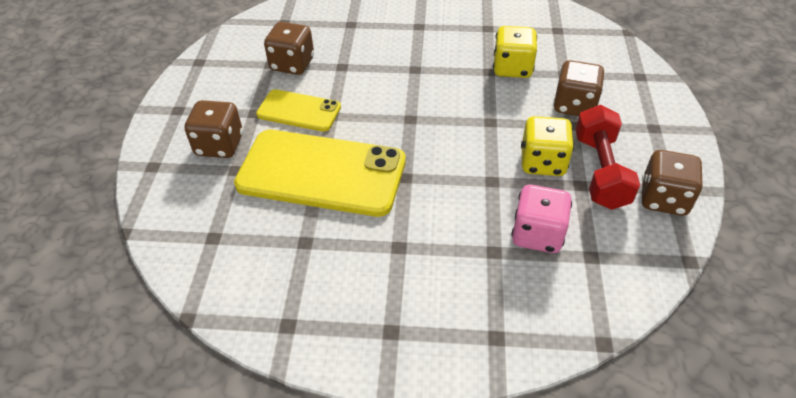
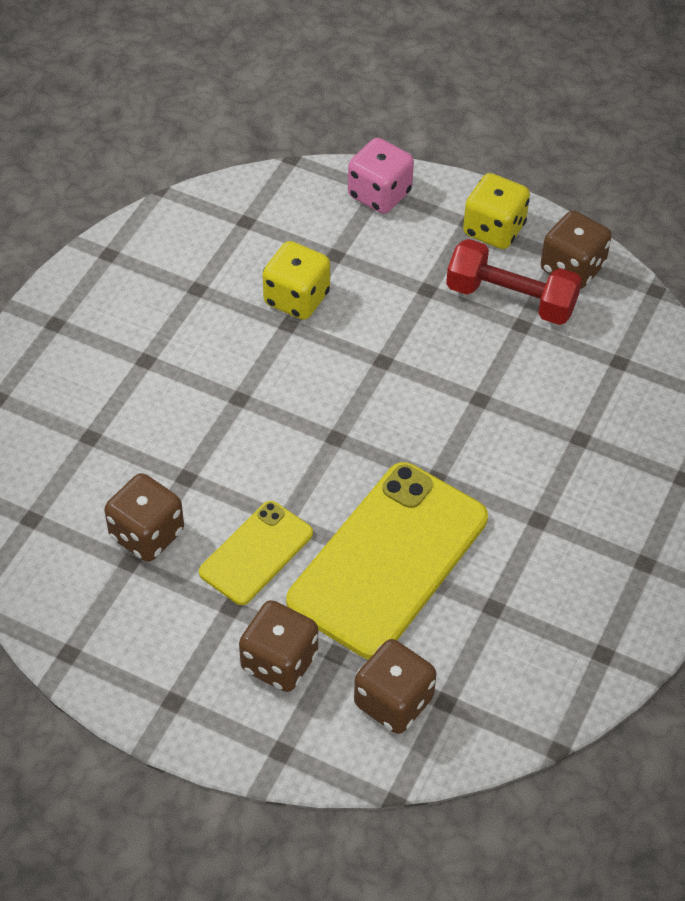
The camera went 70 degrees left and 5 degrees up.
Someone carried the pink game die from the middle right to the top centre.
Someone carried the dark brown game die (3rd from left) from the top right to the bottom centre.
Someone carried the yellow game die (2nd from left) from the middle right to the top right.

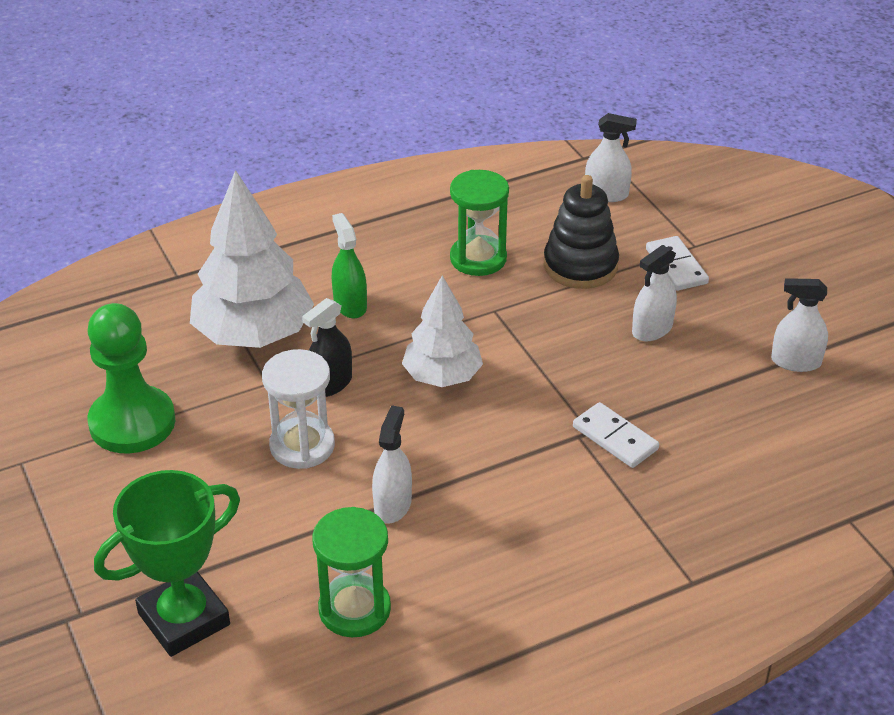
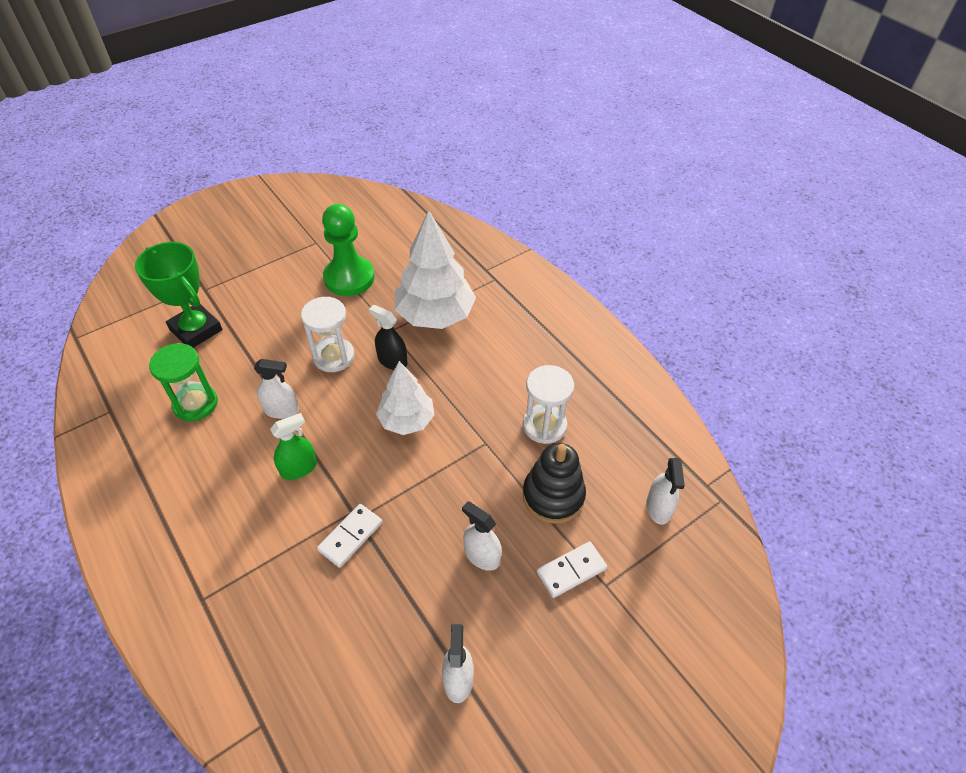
The camera went 80 degrees right and 10 degrees up.
Someone carried the leaf-green spray cleaner from the centre to the middle left.
Someone repainted the leaf-green hourglass (2nd from left) at the top centre, which became the pure white hourglass (2nd from left) at the centre.

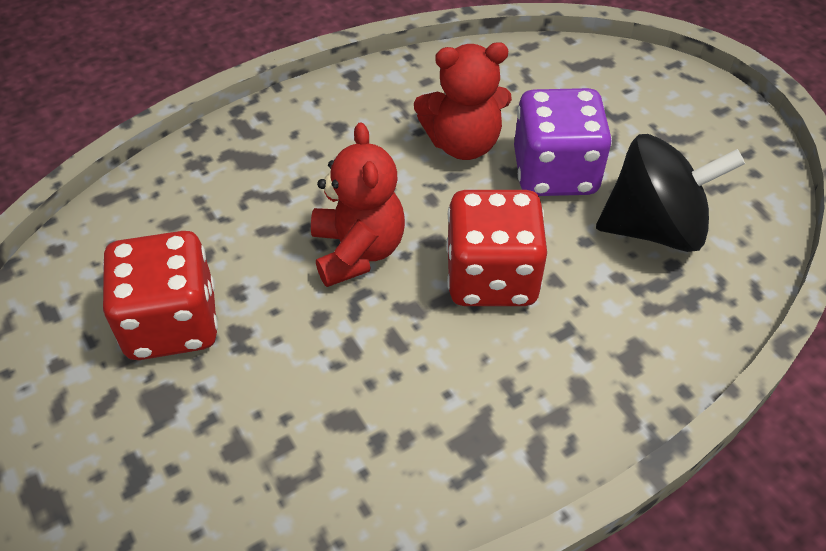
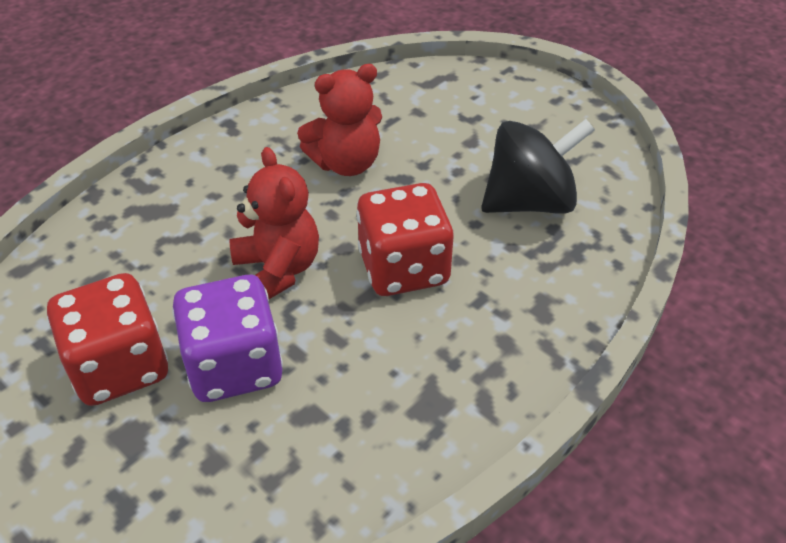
The camera went 15 degrees left and 5 degrees down.
Someone carried the violet game die from the top right to the middle left.

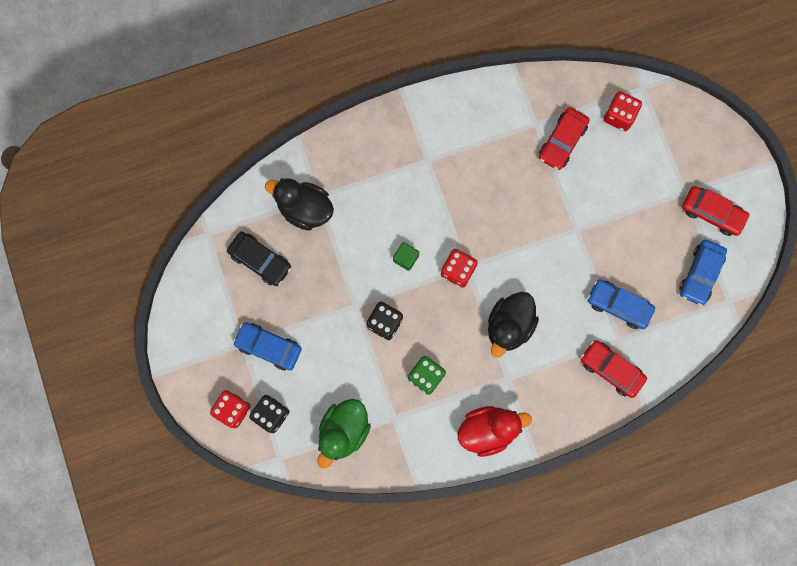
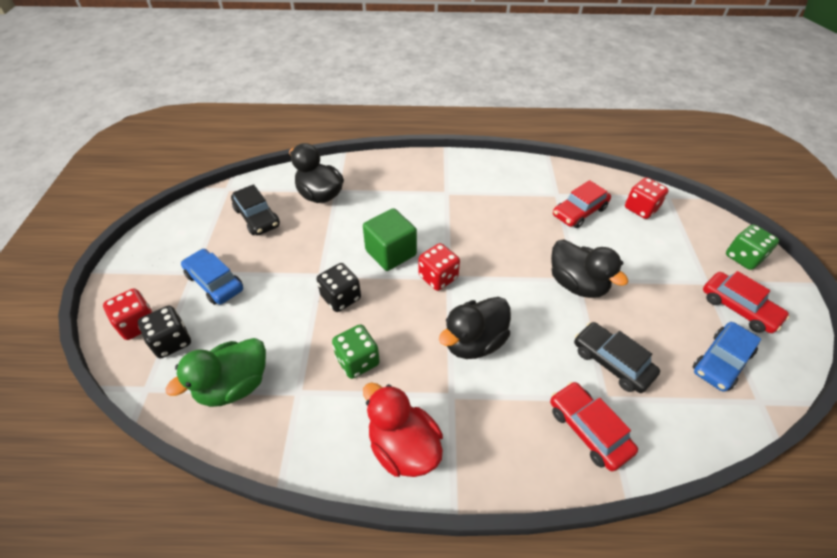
The camera went 20 degrees right and 30 degrees down.
Someone scaled the leaf-green solid cube at the centre by 1.85.
Someone rotated the red toy duck at the bottom centre by 135 degrees counterclockwise.
Someone put down the ebony toy duck (3rd from left) at the middle right.
Someone repainted the royal blue toy car (2nd from left) at the middle right, which became the ebony toy car (2nd from left) at the middle right.
Someone put down the leaf-green game die (2nd from left) at the middle right.

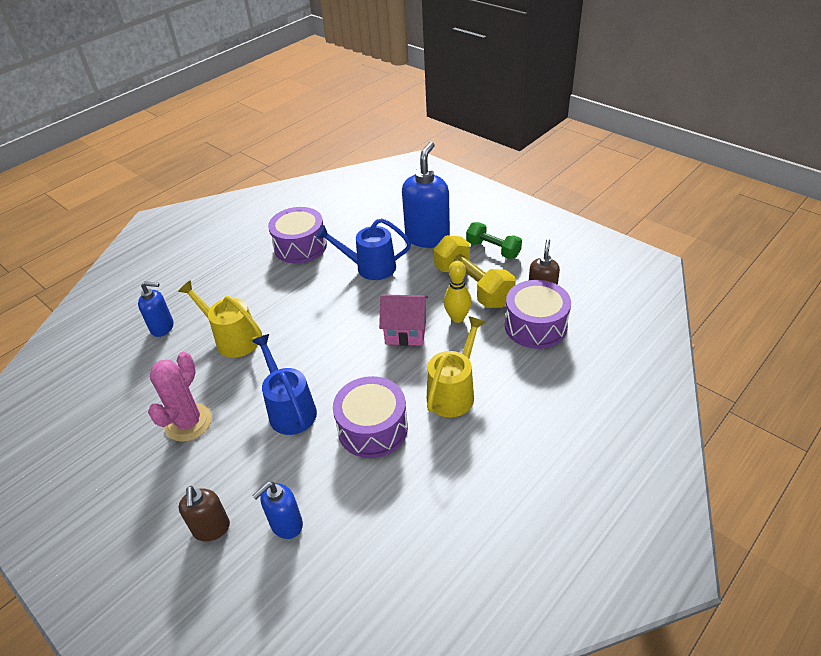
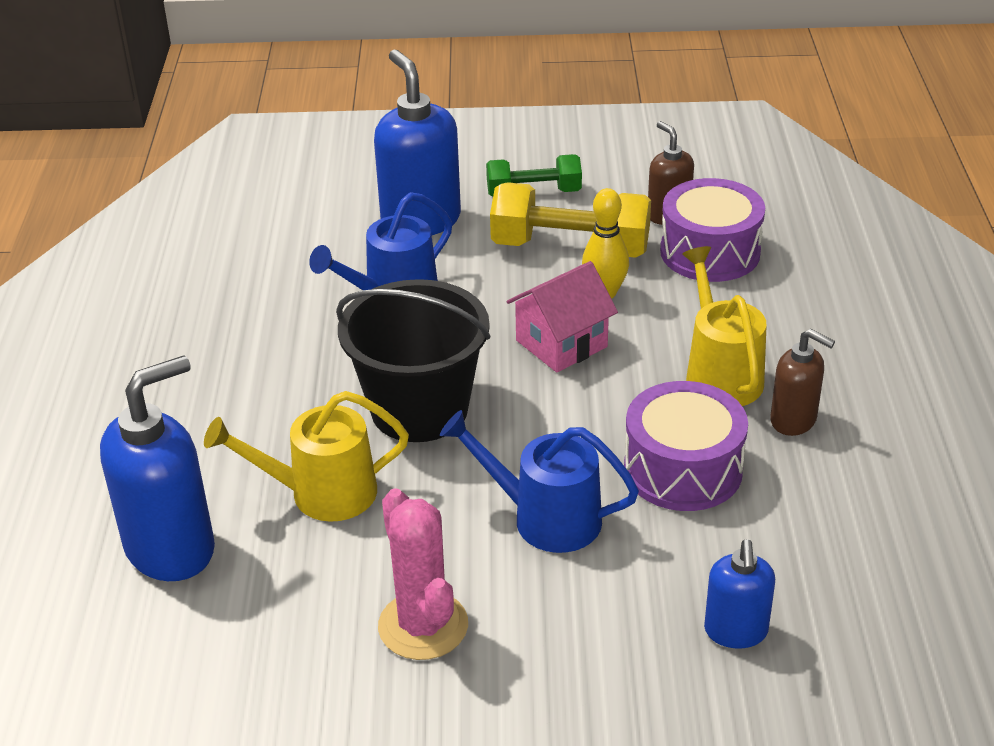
The camera went 45 degrees left and 5 degrees down.
Someone scaled the royal blue pump bottle (1st from left) at the middle left by 1.78.
Someone put down the ebony sand bucket at the centre.
Someone carried the dark brown pump bottle (1st from left in the first image) from the bottom left to the middle right.
Someone took away the violet toy drum (1st from left) at the centre.

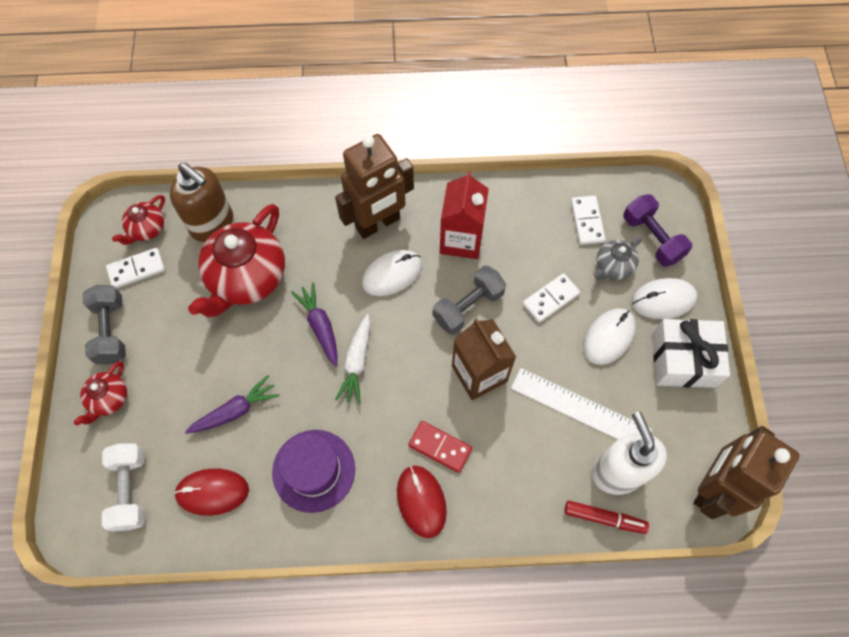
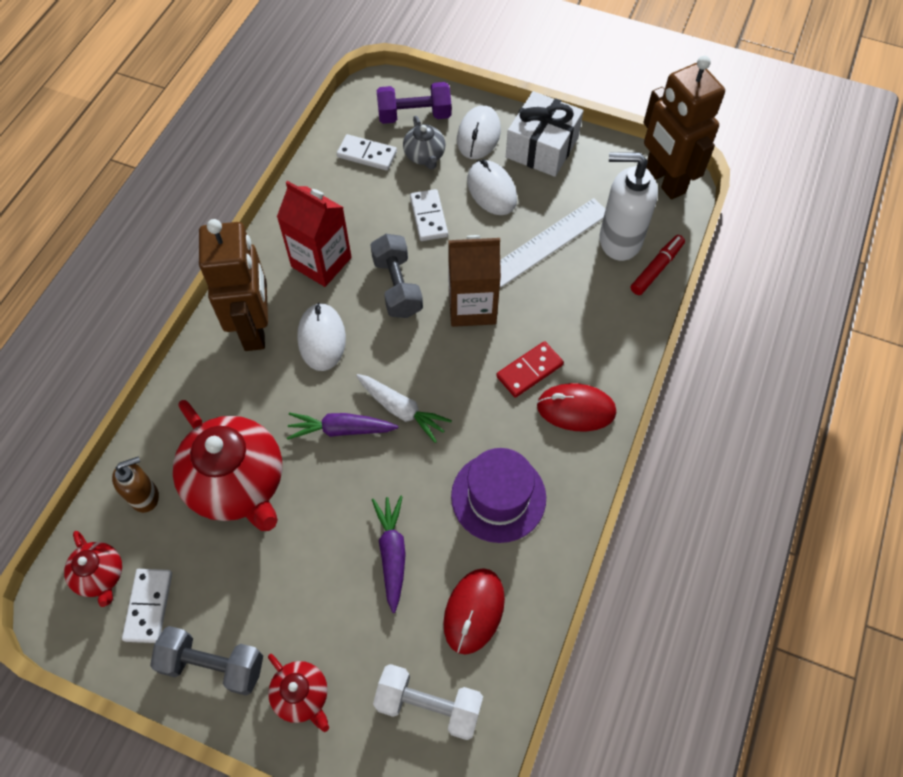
The camera went 65 degrees left and 5 degrees down.
Someone scaled the dark brown pump bottle at the top left by 0.58.

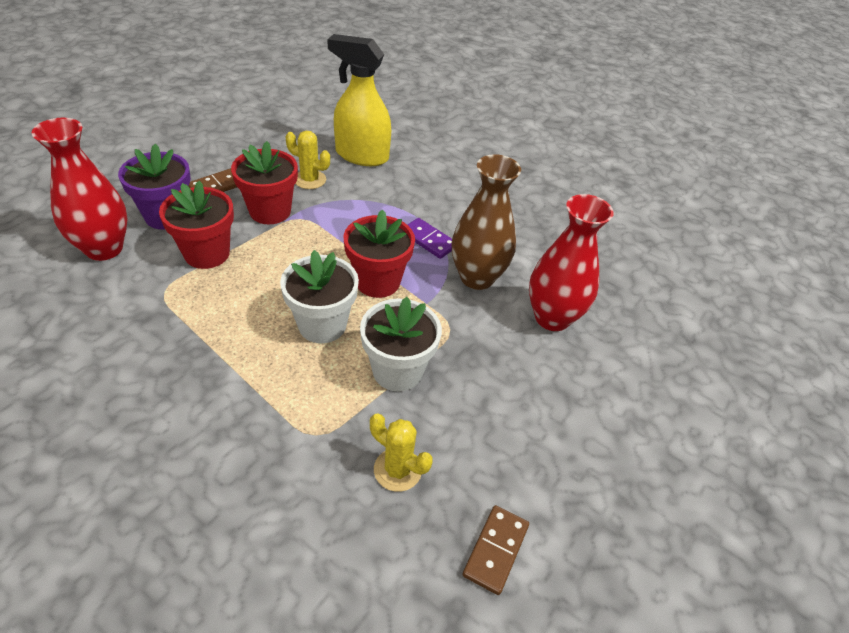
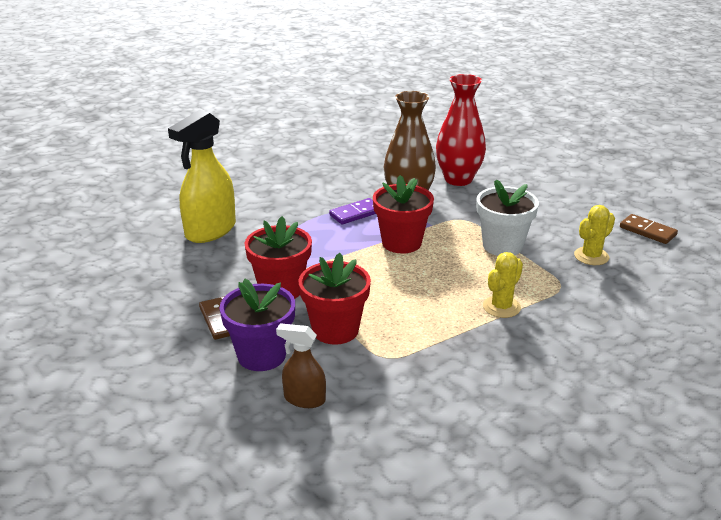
The camera went 70 degrees left and 15 degrees down.
Someone swapped the red vase (1st from left) at the top left for the dark brown spray cleaner at the bottom centre.
Someone carried the yellow prickly plant (1st from left) from the top centre to the middle right.
Someone took away the pure white plant pot (1st from left) at the centre.

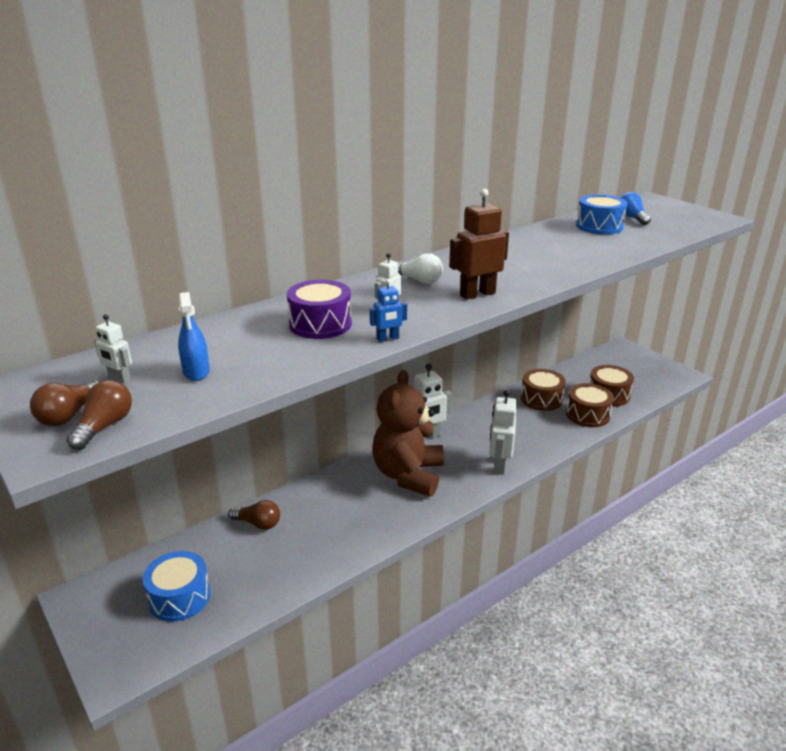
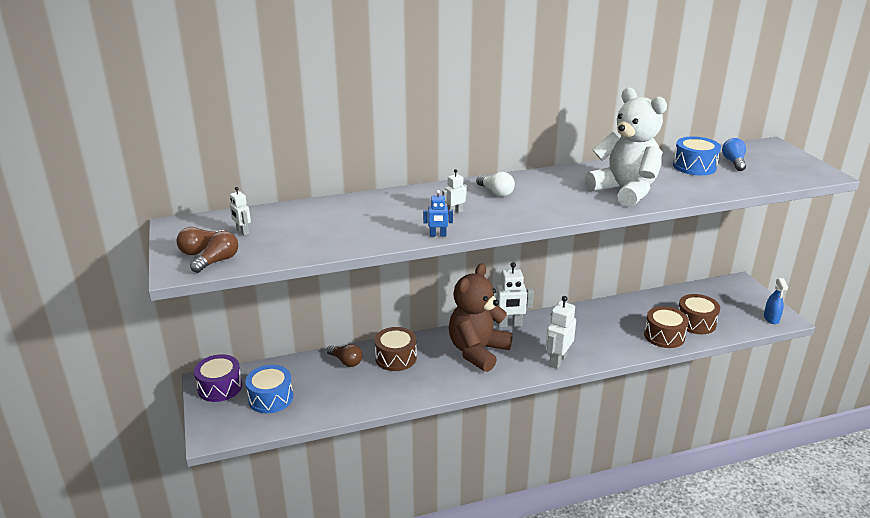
The camera went 20 degrees right and 0 degrees up.
Someone carried the violet toy drum from the centre to the bottom left.
Someone carried the dark brown toy drum (1st from left) from the middle right to the bottom centre.
Someone put down the pure white stuffed bear at the top right.
Someone carried the royal blue spray cleaner from the middle left to the middle right.
Someone took away the dark brown robot figure at the top centre.

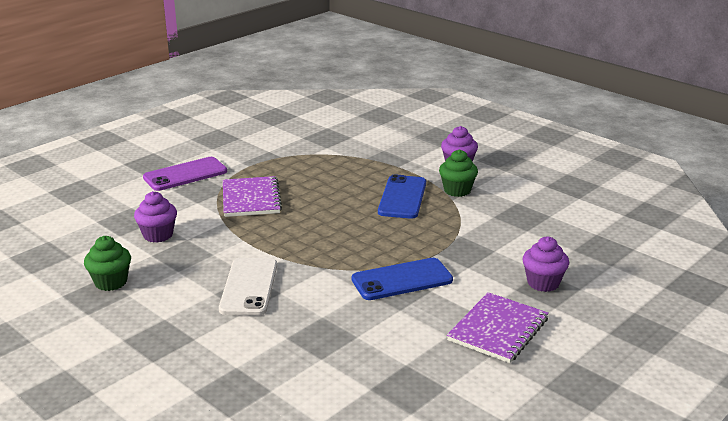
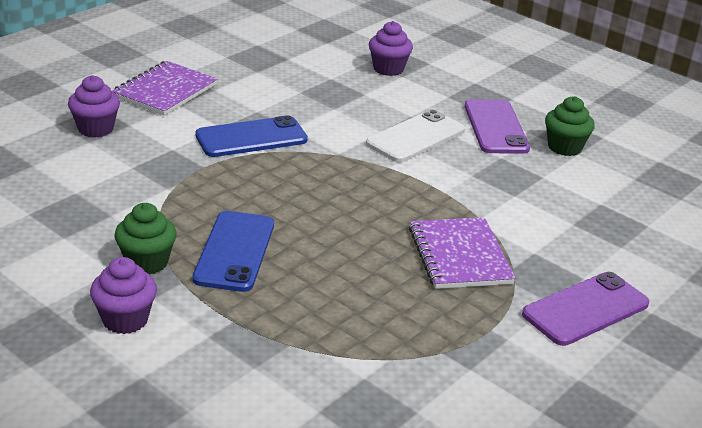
The camera went 175 degrees right and 5 degrees up.
Someone rotated the pure white smartphone at the bottom centre by 45 degrees clockwise.
Someone carried the violet fairy cake (1st from left in the first image) from the middle left to the top centre.
Someone put down the violet smartphone (1st from left) at the top right.

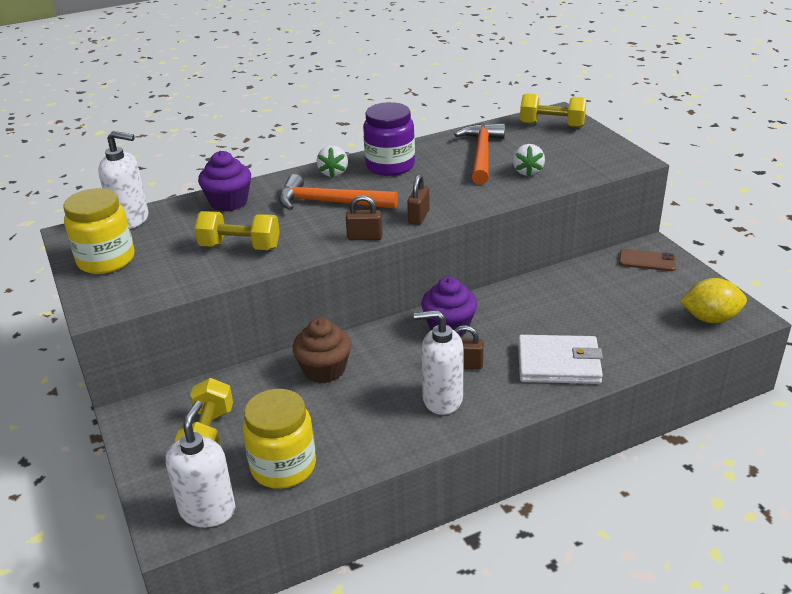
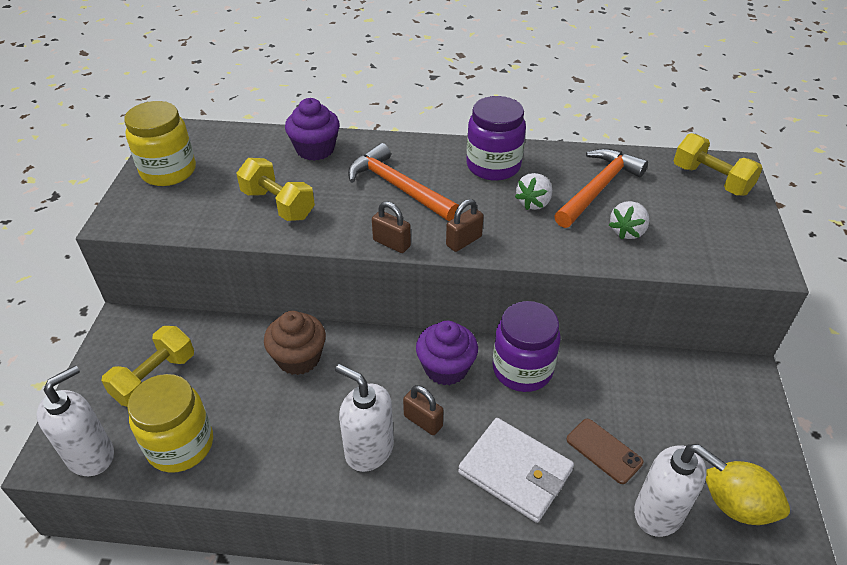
The camera went 30 degrees right and 10 degrees up.
Someone put down the violet jar (2nd from left) at the centre.
Someone carried the pure white berry (1st from left) from the top centre to the centre.
Someone carried the dark brown smartphone from the middle right to the bottom right.
Someone carried the pure white pump bottle (1st from left in the first image) from the top left to the bottom right.

